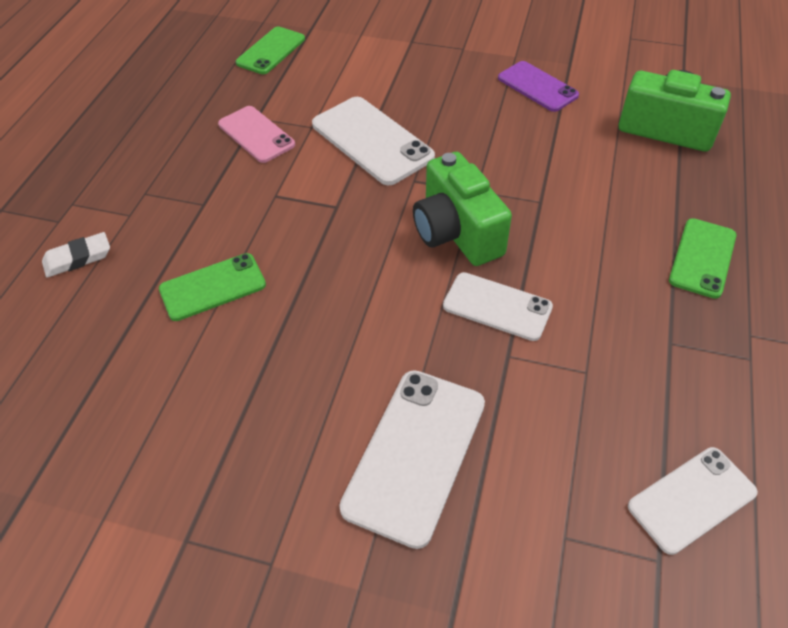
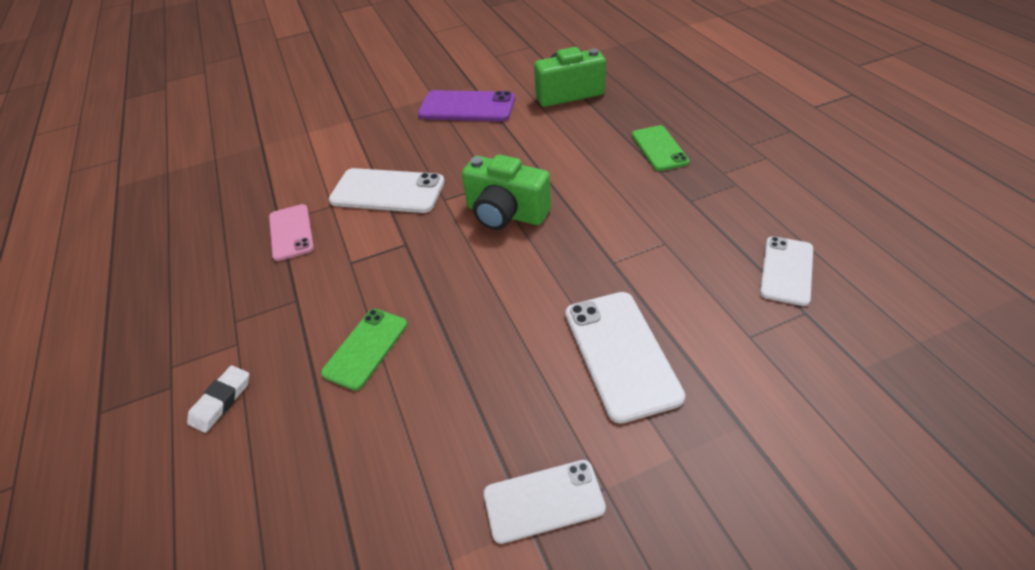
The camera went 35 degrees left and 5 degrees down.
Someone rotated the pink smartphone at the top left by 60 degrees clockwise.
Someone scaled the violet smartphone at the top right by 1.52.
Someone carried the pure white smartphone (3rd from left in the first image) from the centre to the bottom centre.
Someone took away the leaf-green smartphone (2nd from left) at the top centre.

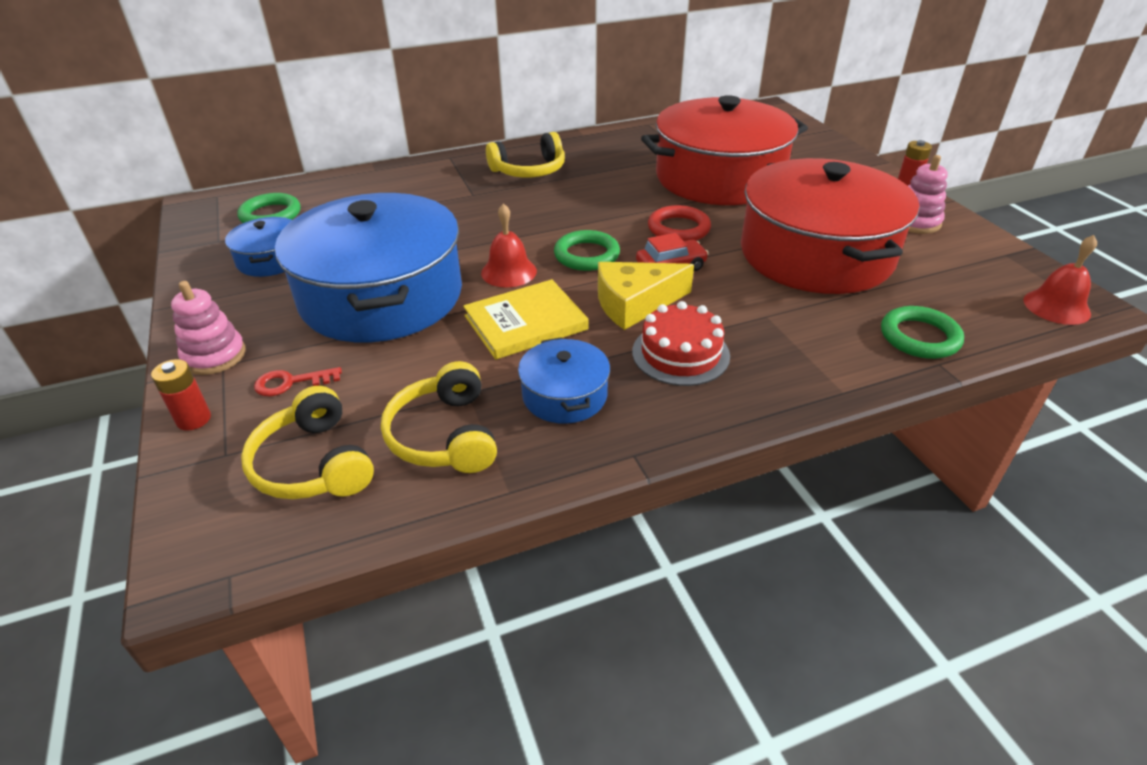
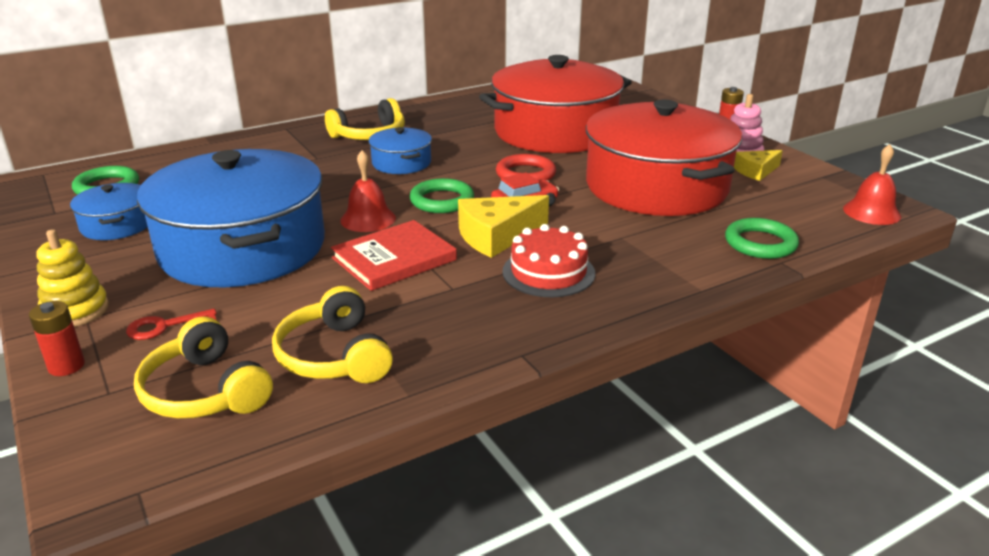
The camera went 10 degrees left and 10 degrees down.
Someone repainted the pink ring stacker (1st from left) at the middle left, which became the yellow ring stacker at the middle left.
Someone repainted the yellow hardback at the centre, which became the red hardback at the centre.
Someone carried the royal blue cooking pot (3rd from left) from the centre to the top centre.
Someone put down the yellow piece of cheese (2nd from left) at the top right.

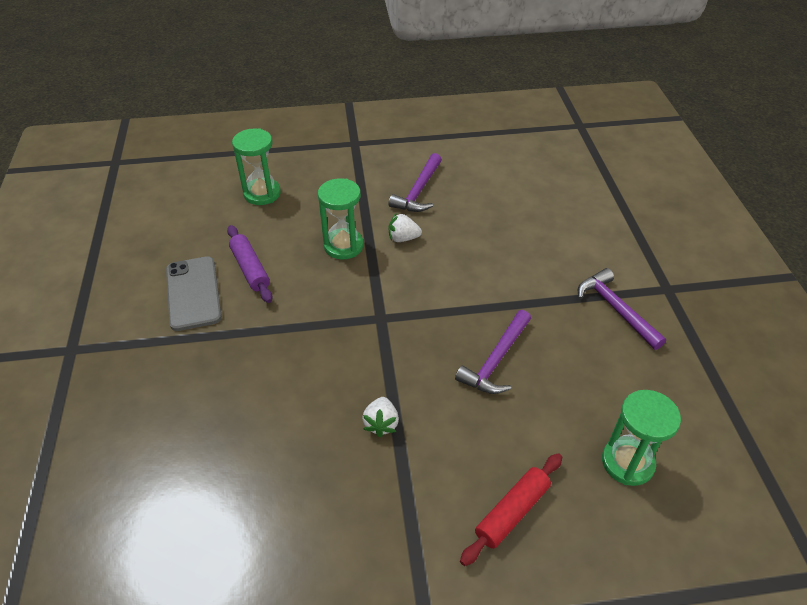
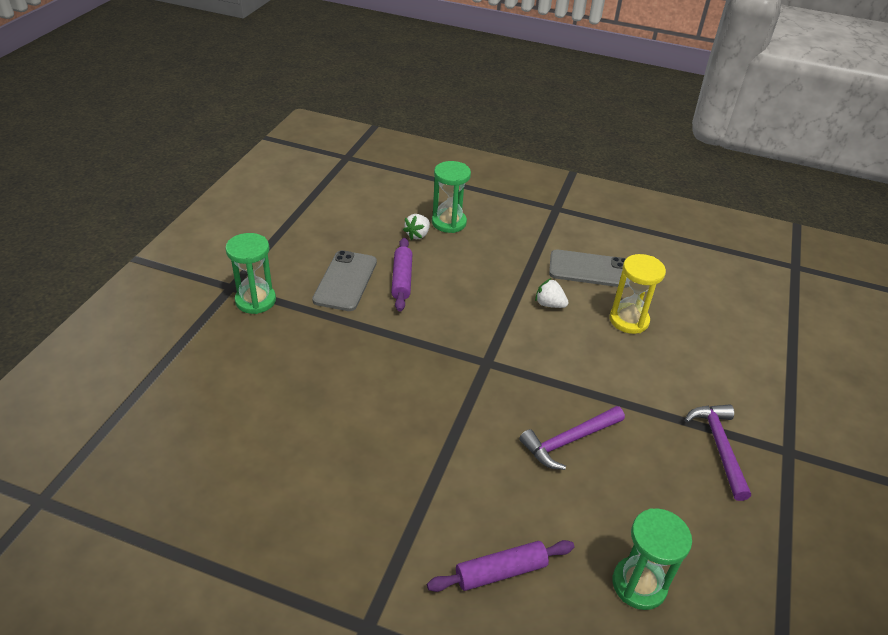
The camera went 25 degrees right and 5 degrees down.
Someone carried the leaf-green hourglass (2nd from left in the first image) from the centre to the middle left.
Someone carried the pure white berry (1st from left) from the bottom centre to the centre.
Someone repainted the red dough roller at the bottom centre, which became the violet dough roller (2nd from left) at the bottom centre.
Someone swapped the violet carpenter's hammer (1st from left) at the top centre for the grey smartphone (2nd from left) at the centre.
Someone put down the yellow hourglass at the middle right.

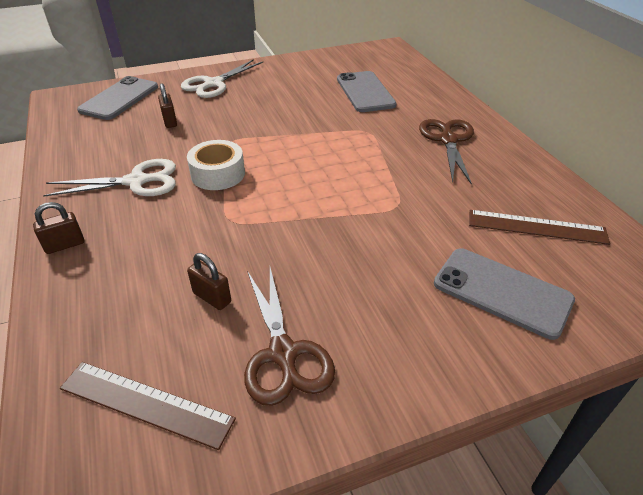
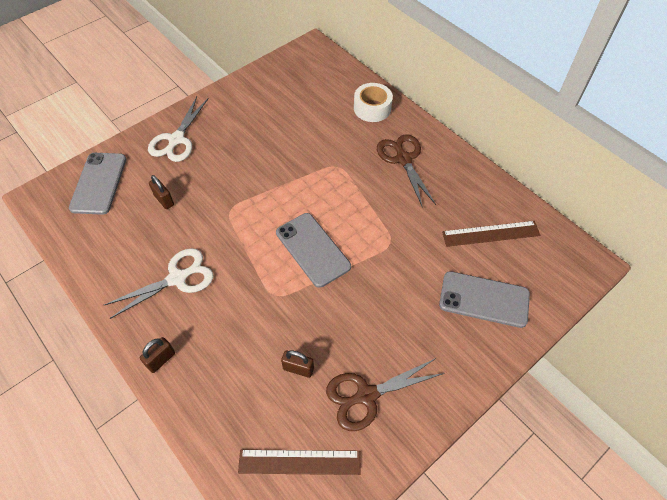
The camera went 20 degrees left and 15 degrees up.
Someone carried the grey smartphone (2nd from left) from the top centre to the centre.
Someone rotated the dark brown pair of scissors (1st from left) at the bottom centre by 105 degrees clockwise.
Someone carried the pure white sticky tape from the centre to the top centre.

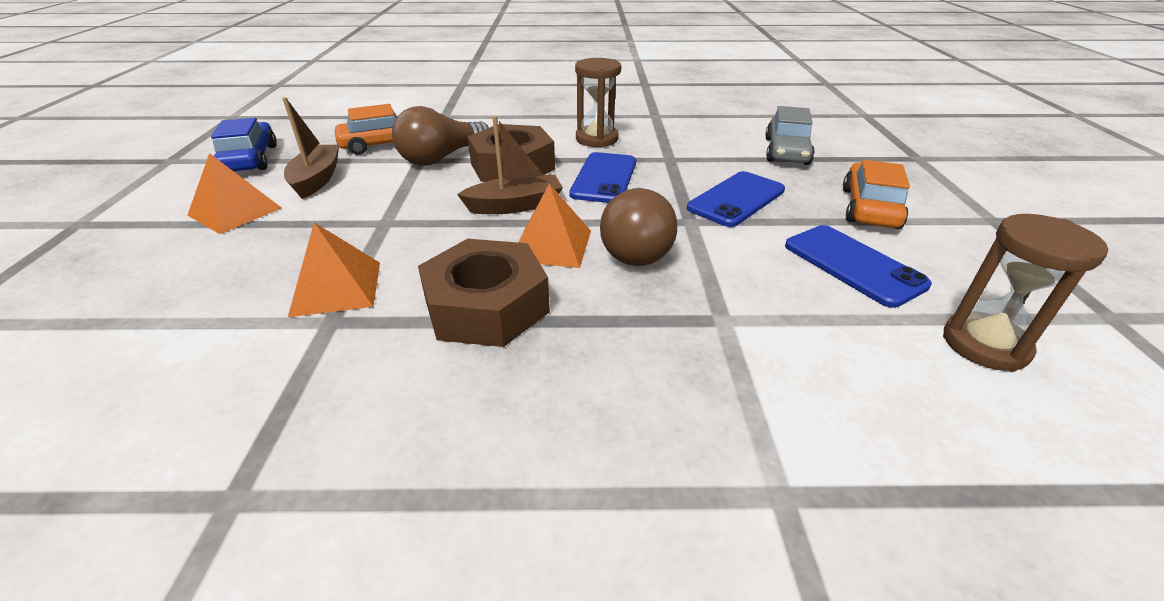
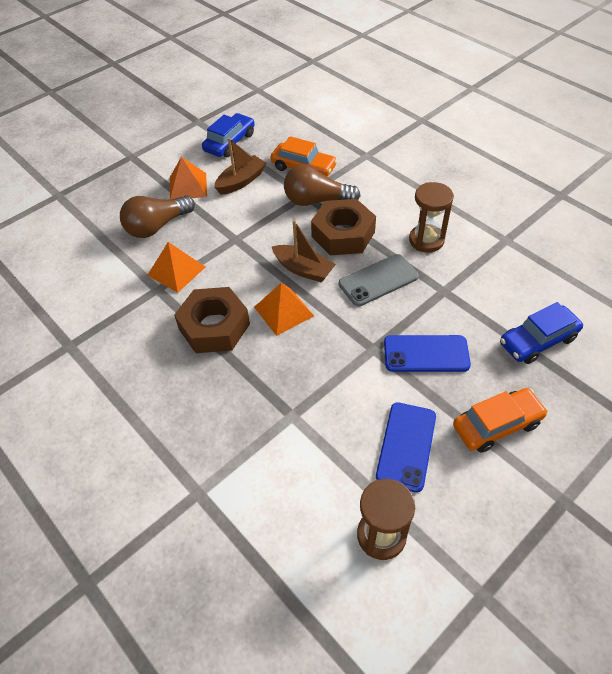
The camera went 50 degrees right and 15 degrees up.
Someone carried the dark brown bulb (2nd from left in the first image) from the centre to the top left.
Someone repainted the royal blue smartphone (1st from left) at the top centre, which became the grey smartphone at the centre.
Someone repainted the grey toy car at the top right, which became the royal blue toy car (2nd from left) at the middle right.

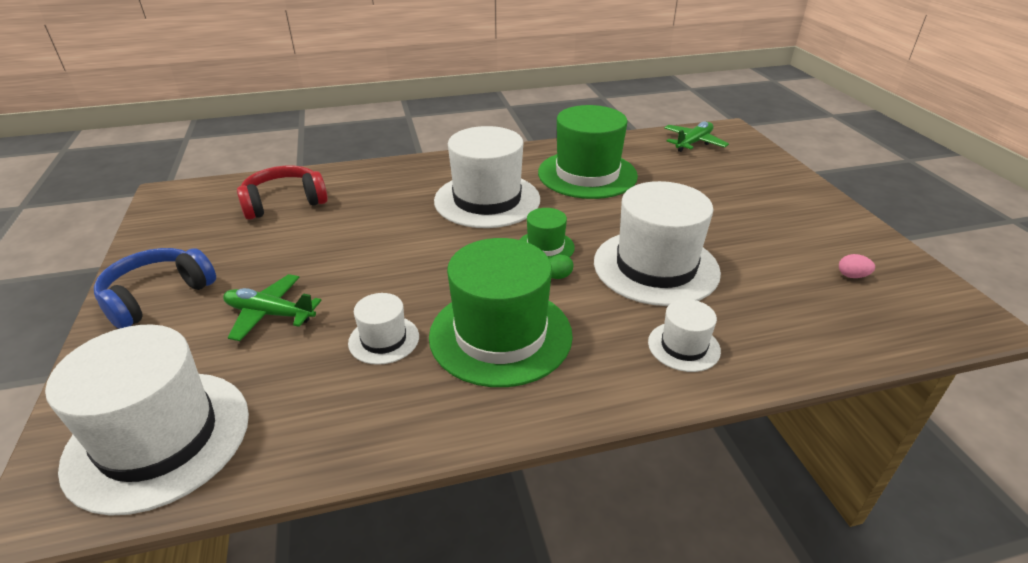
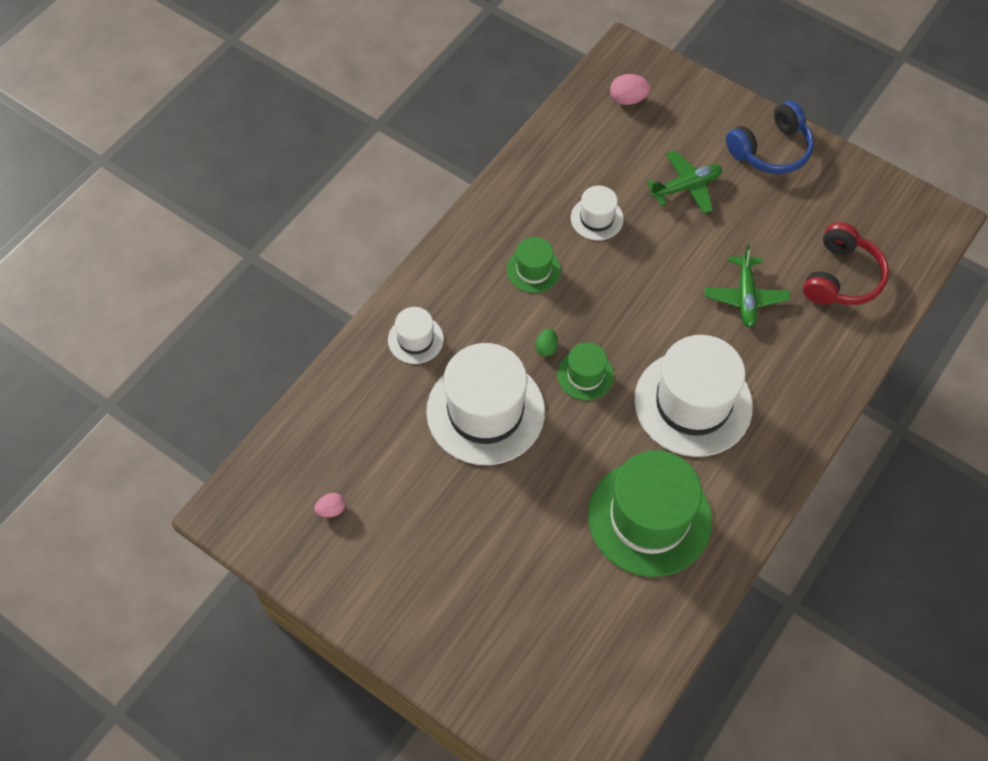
The camera went 140 degrees right and 25 degrees up.
Someone scaled the leaf-green top hat (1st from left) at the centre by 0.49.
Someone swapped the pure white top hat (1st from left) at the bottom left for the pink egg shape (2nd from left) at the top centre.
Someone carried the leaf-green plane (2nd from left) from the top right to the middle right.
Someone rotated the royal blue over-ear headphones at the middle left by 60 degrees clockwise.

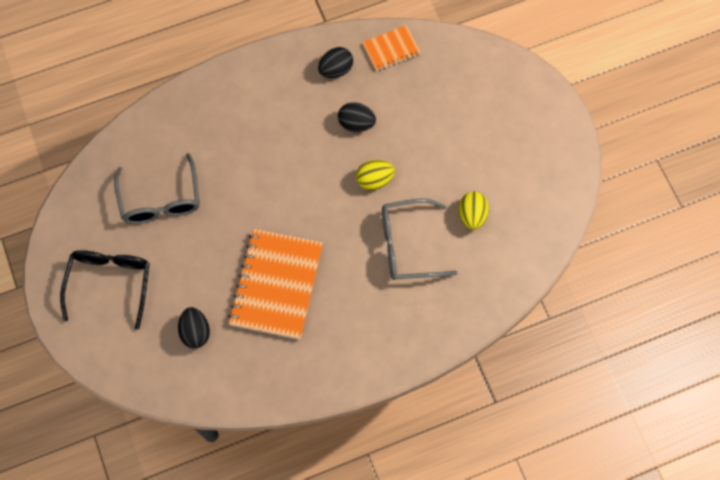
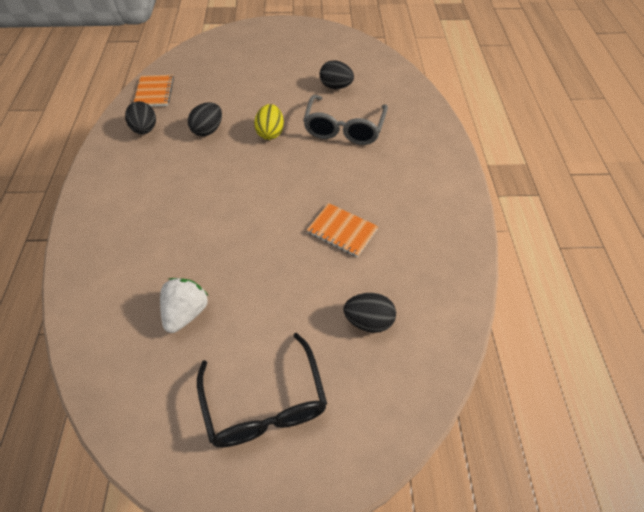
The camera went 70 degrees left and 15 degrees down.
Someone swapped the grey spectacles (1st from left) at the middle left for the pure white berry at the middle left.
Someone rotated the ebony spectacles at the middle left by 135 degrees counterclockwise.
Someone scaled the orange notepad (1st from left in the first image) at the centre by 0.52.
Someone repainted the yellow egg shape (2nd from left) at the centre, which became the ebony egg shape (3rd from left) at the top centre.

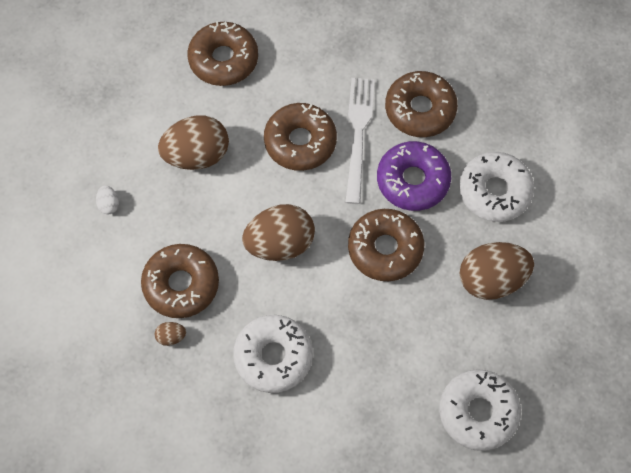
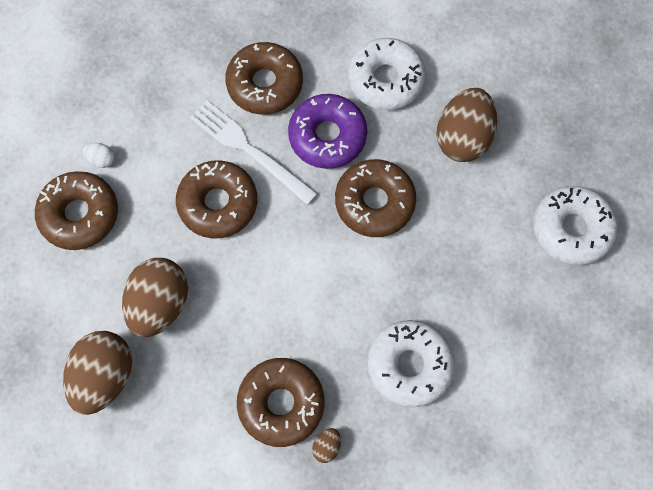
The camera went 55 degrees left and 5 degrees up.
Someone carried the dark brown egg shape (3rd from left in the first image) from the centre to the bottom left.
Someone carried the pure white egg shape from the middle left to the top left.

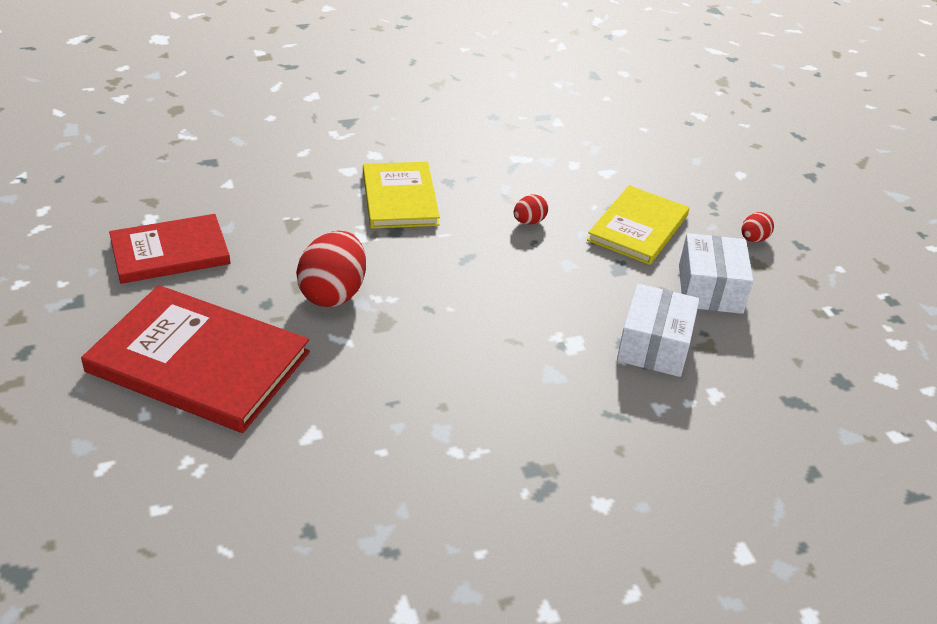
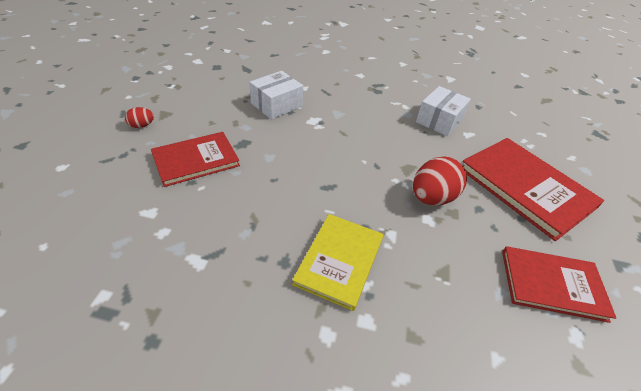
The camera went 150 degrees left and 5 degrees up.
Someone repainted the yellow hardback (2nd from left) at the middle right, which became the red hardback (1st from left) at the middle left.
Someone carried the pure white parcel (2nd from left) from the middle right to the top right.
Someone took away the red egg shape (2nd from left) at the centre.

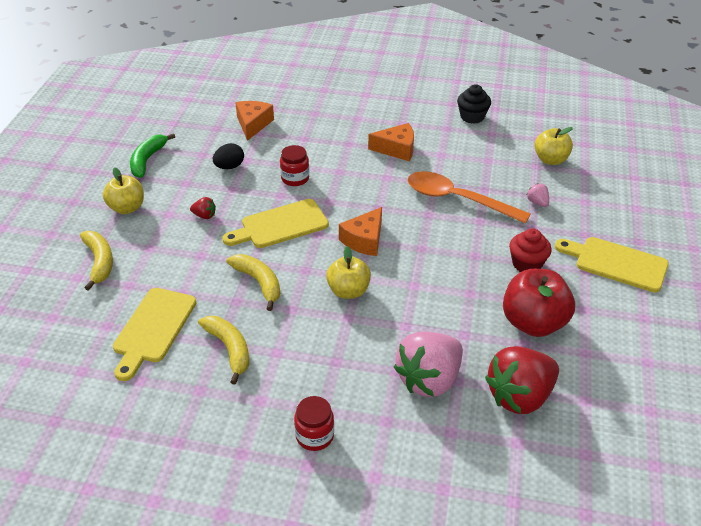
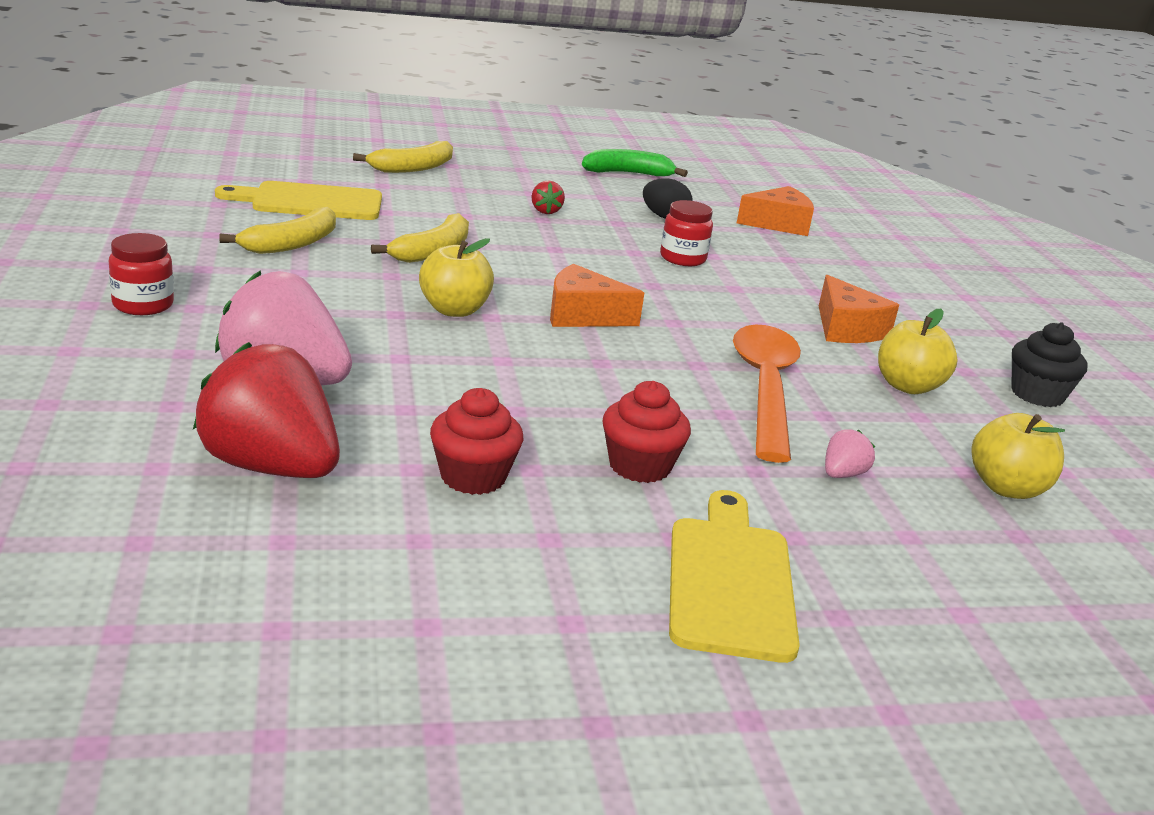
The camera went 65 degrees right and 15 degrees down.
Someone swapped the red apple fruit at the middle right for the red fairy cake (1st from left) at the centre.
Someone carried the yellow apple fruit (1st from left in the first image) from the middle left to the middle right.
Someone took away the yellow bread board (2nd from left) at the centre.

